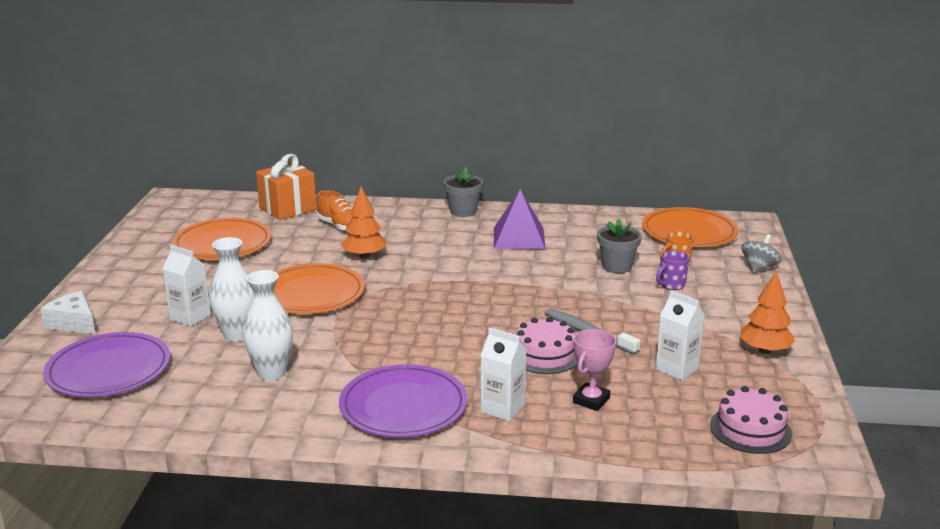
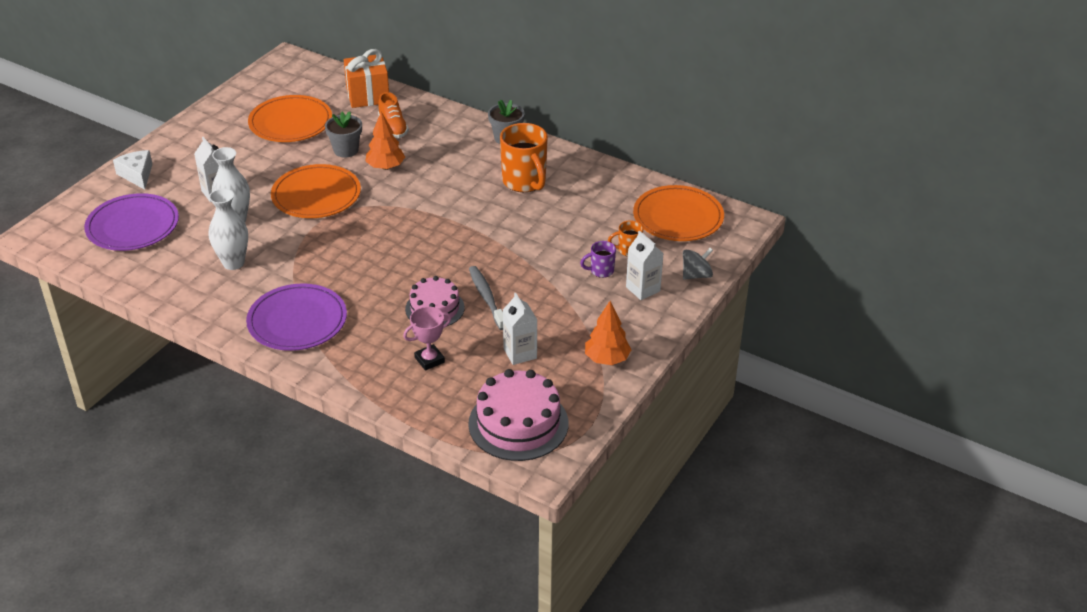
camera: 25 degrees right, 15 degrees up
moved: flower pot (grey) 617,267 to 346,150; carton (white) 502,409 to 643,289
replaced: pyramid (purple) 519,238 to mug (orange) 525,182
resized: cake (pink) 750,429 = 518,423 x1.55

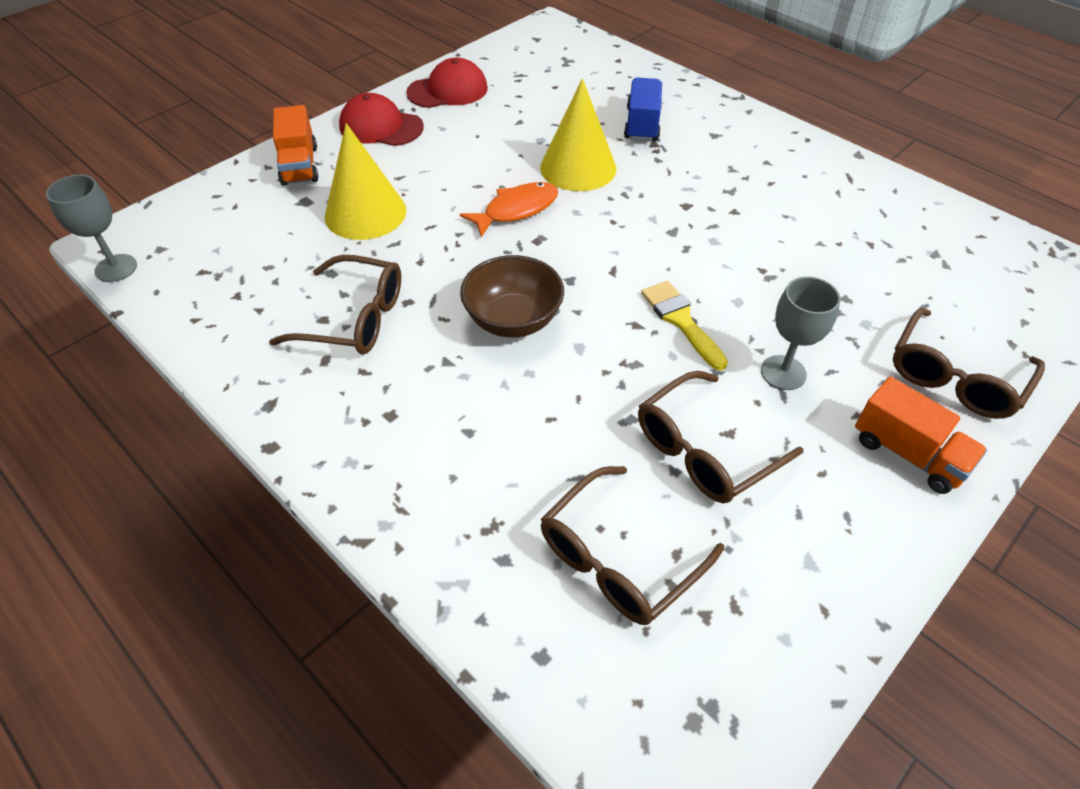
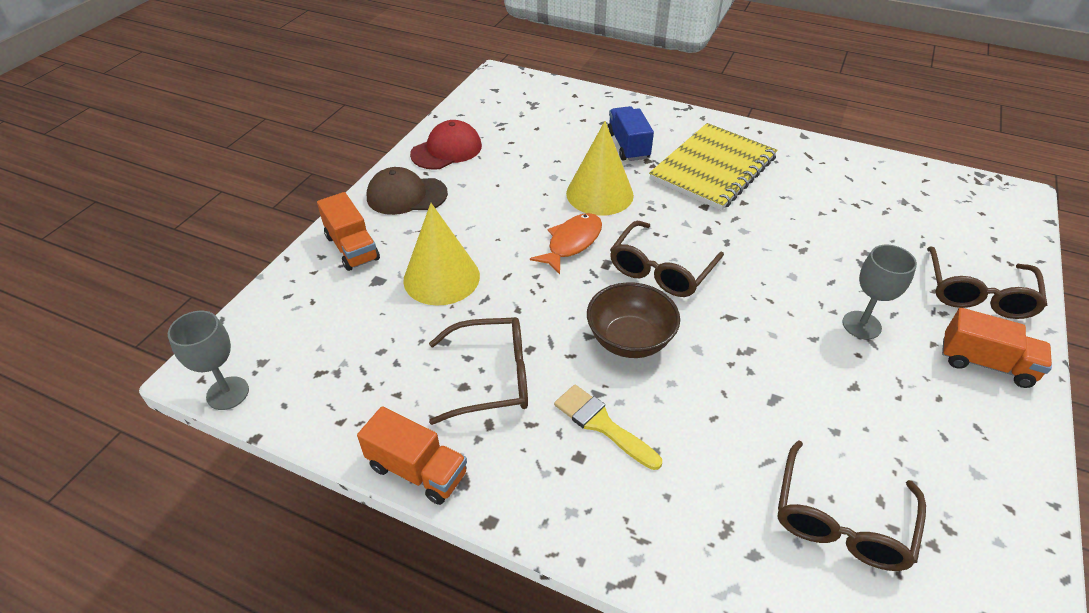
camera: 20 degrees left, 5 degrees down
added: notebook (yellow) 713,169; truck (orange) 417,470
moved: brush (yellow) 681,321 to 602,424; glasses (brown) 704,450 to 661,270
recoloured: cap (red) 381,127 to cap (brown) 406,195

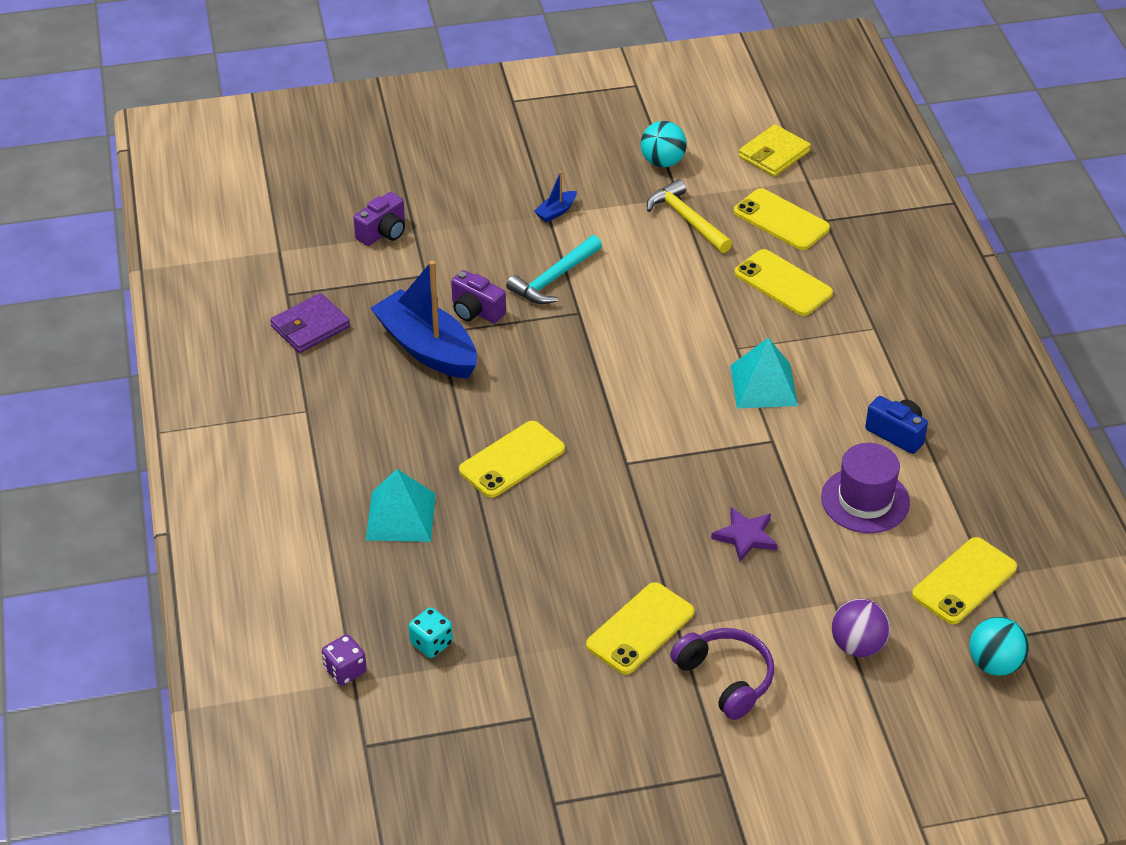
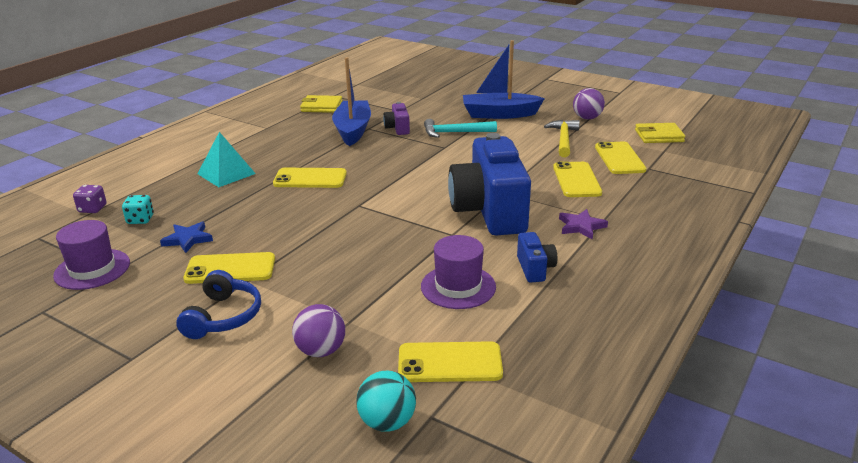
camera: 45 degrees right, 15 degrees down
removed: camera (purple) 383,232
added: hat (purple) 92,269; star (blue) 188,239
moved: star (purple) 745,536 to 581,226
replaced: pyramid (turquoise) 763,385 to camera (blue) 489,211
recoloured: ball (turquoise) 662,162 to ball (purple) 587,118; wallet (purple) 310,327 to wallet (yellow) 321,107; headphones (purple) 726,678 to headphones (blue) 223,317
resized: boat (blue) 556,212 = 499,114 x2.41

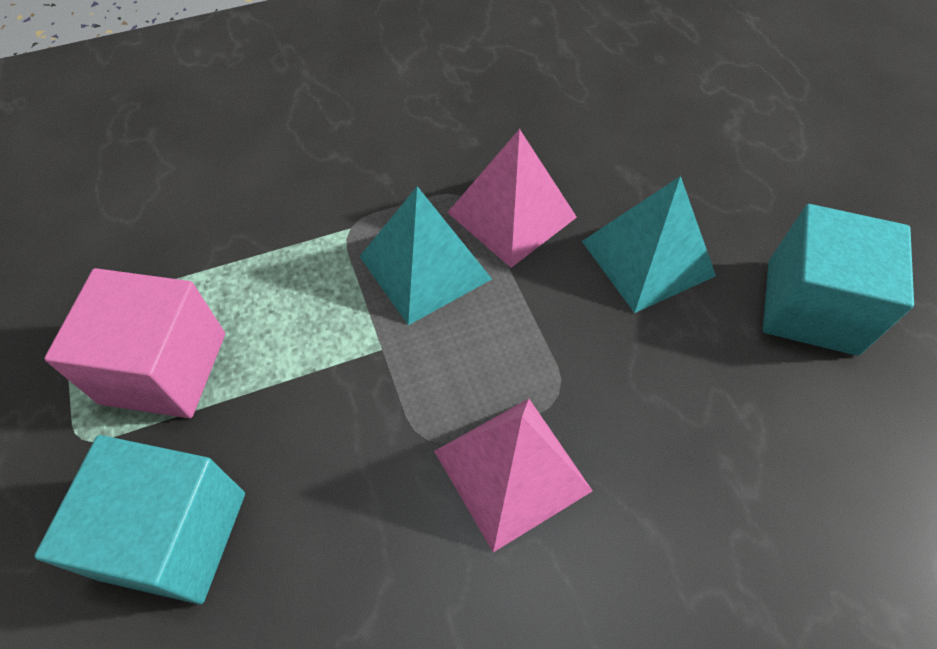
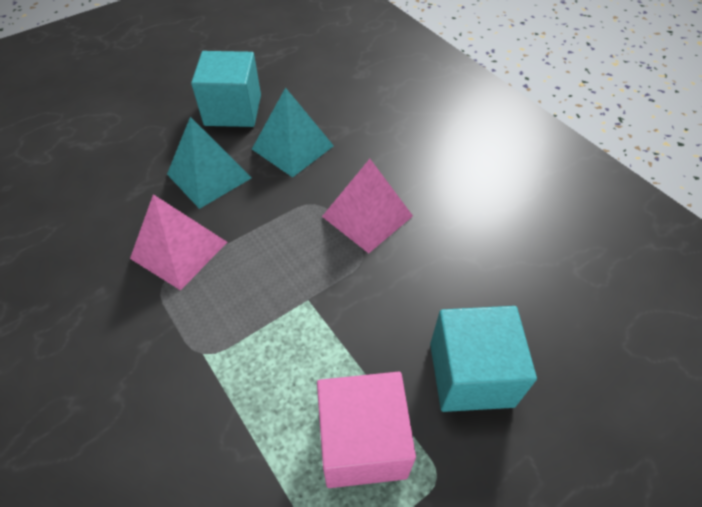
camera: 105 degrees left, 5 degrees down
moved: pyramid (turquoise) 425,267 to 292,147

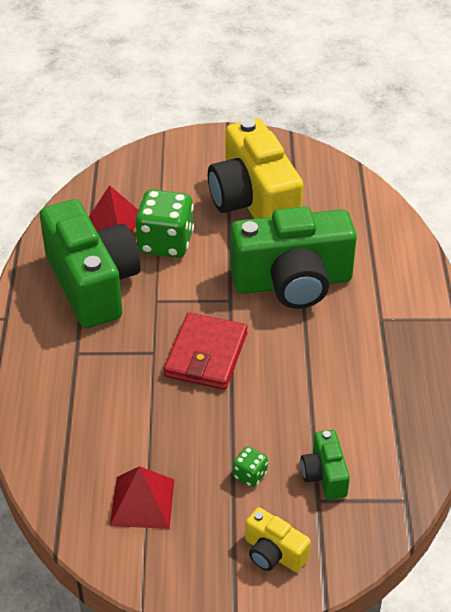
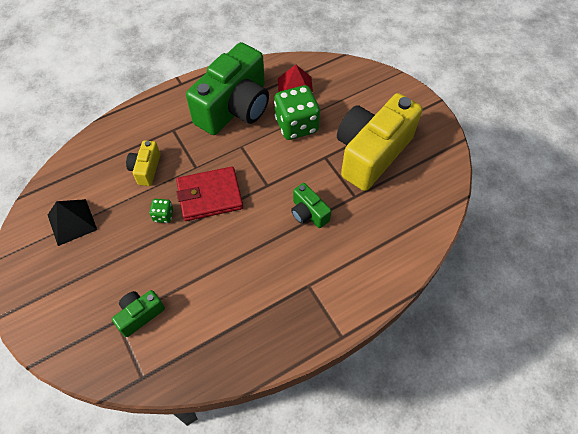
camera: 60 degrees right, 15 degrees up
moved: dice (green) 250,475 to 163,215; camera (yellow) 273,553 to 146,169
recoloured: pyramid (red) 142,502 to pyramid (black) 72,222
resized: camera (green) 292,282 = 308,213 x0.45

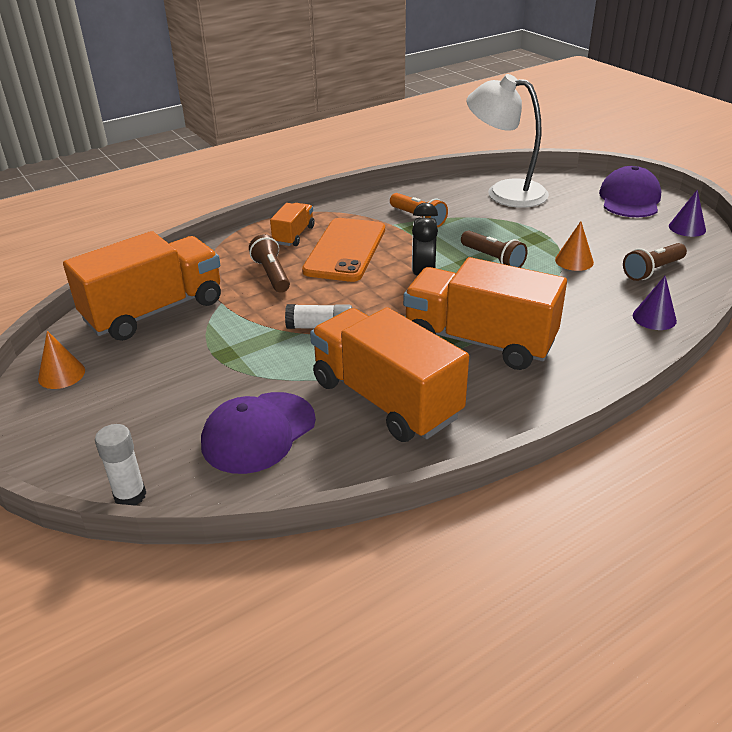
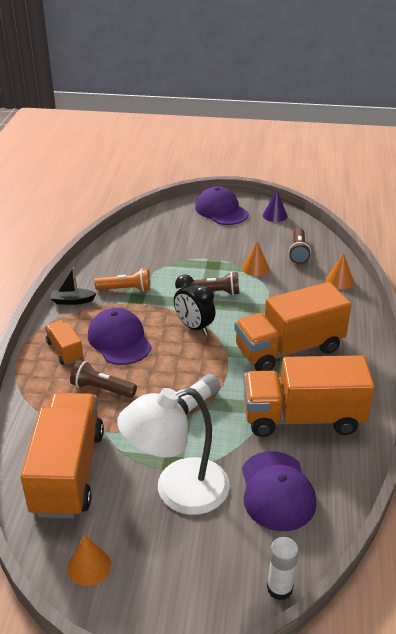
camera: 50 degrees left, 0 degrees up
added: boat (black) 72,301
moved: lamp (white) 504,192 to 178,491
replaced: phone (orange) 345,250 to cap (purple) 119,340
recoloured: cone (purple) 654,318 to cone (orange) 339,281

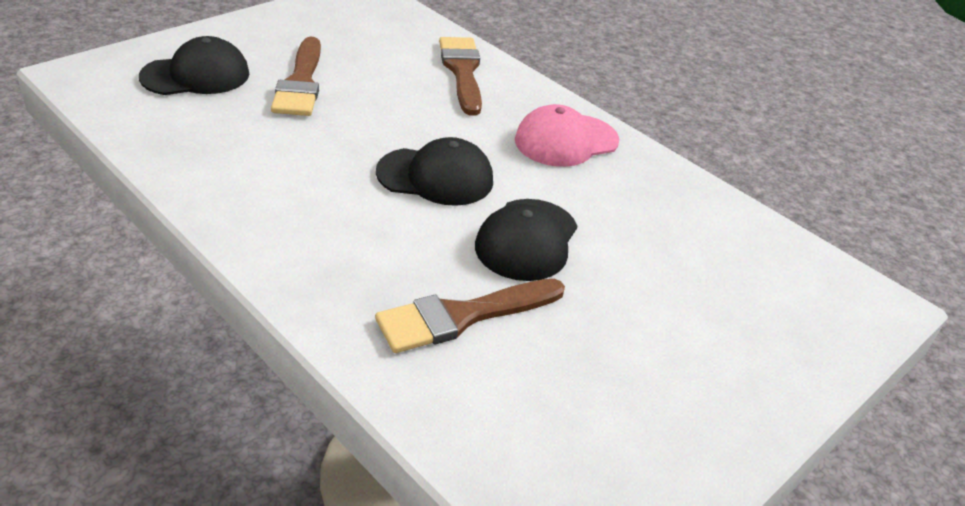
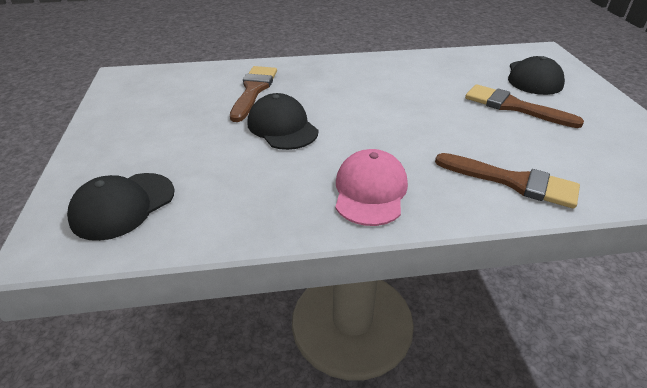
camera: 130 degrees right, 0 degrees up
moved: cap (black) 435,177 to 123,205

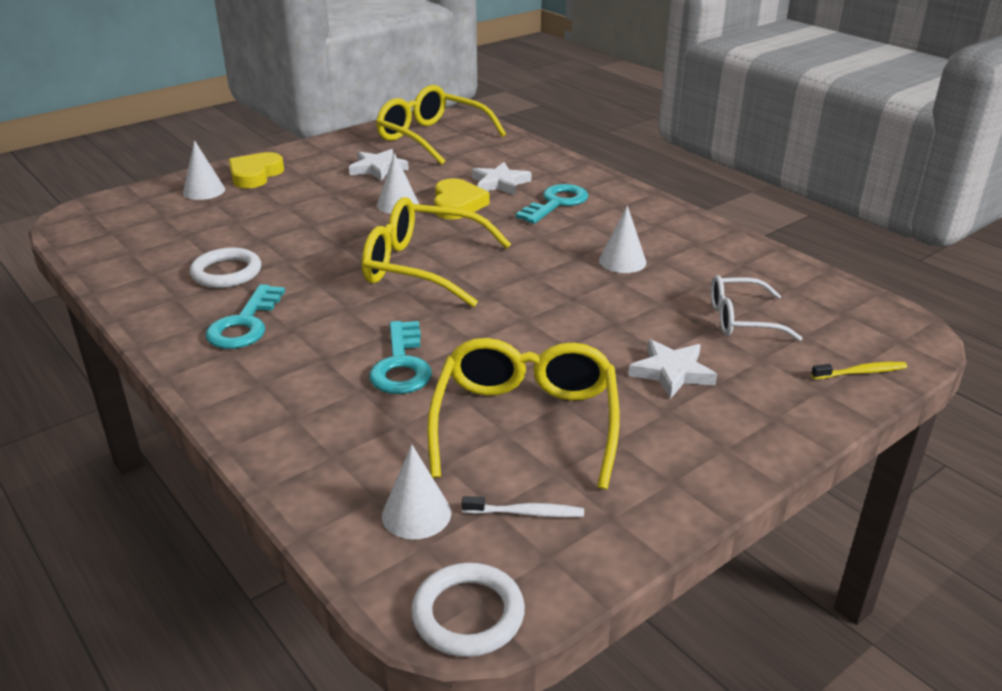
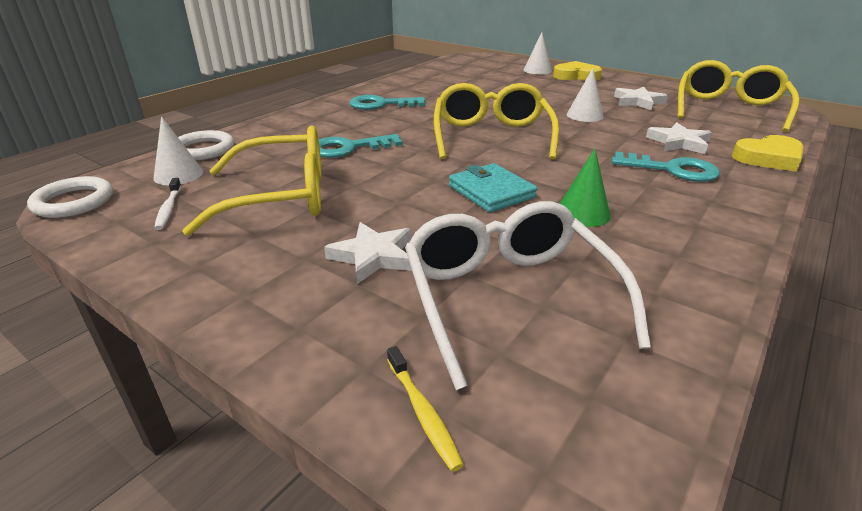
camera: 75 degrees right, 0 degrees up
added: wallet (turquoise) 491,192
moved: heart (yellow) 457,204 to 768,158; ring (white) 226,272 to 203,150
recoloured: cone (white) 622,261 to cone (green) 583,213
resized: glasses (white) 741,319 = 508,297 x1.67

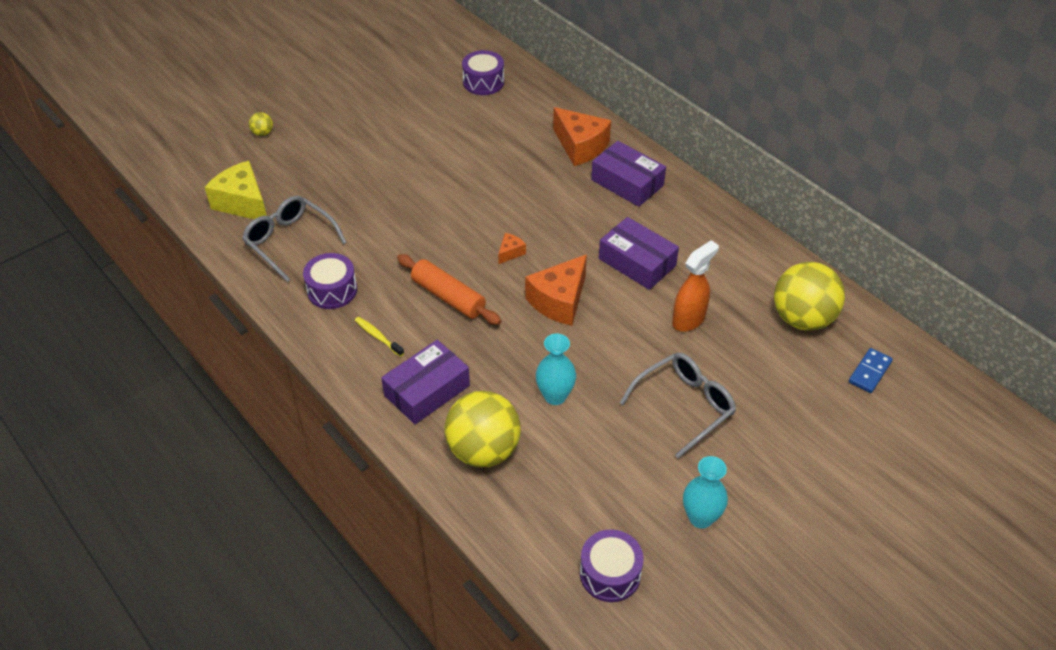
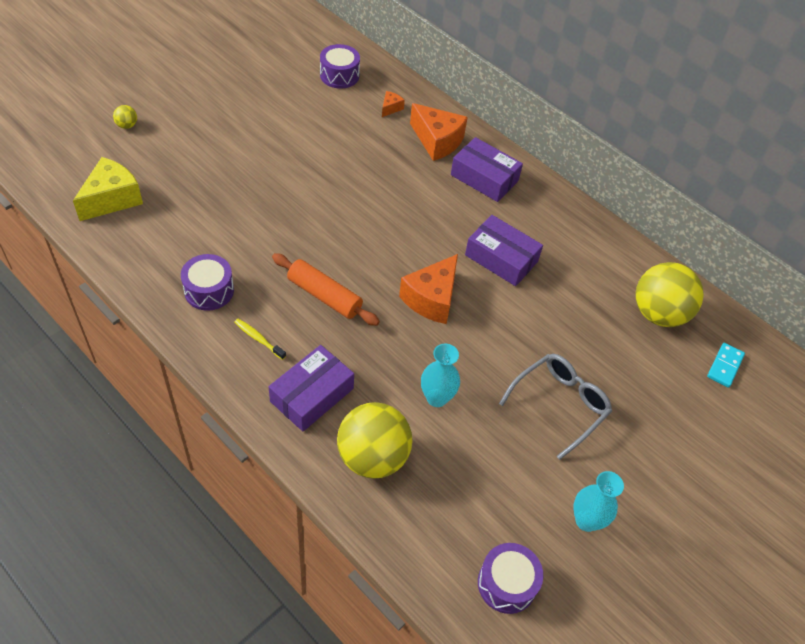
camera: 10 degrees left, 5 degrees up
removed: glasses (grey) 289,241; spray bottle (orange) 689,320
moved: cheese (orange) 510,252 to 390,108
recoloured: domino (blue) 869,372 to domino (turquoise) 724,366
turned: cheese (yellow) 243,203 = 112,199 90 degrees clockwise

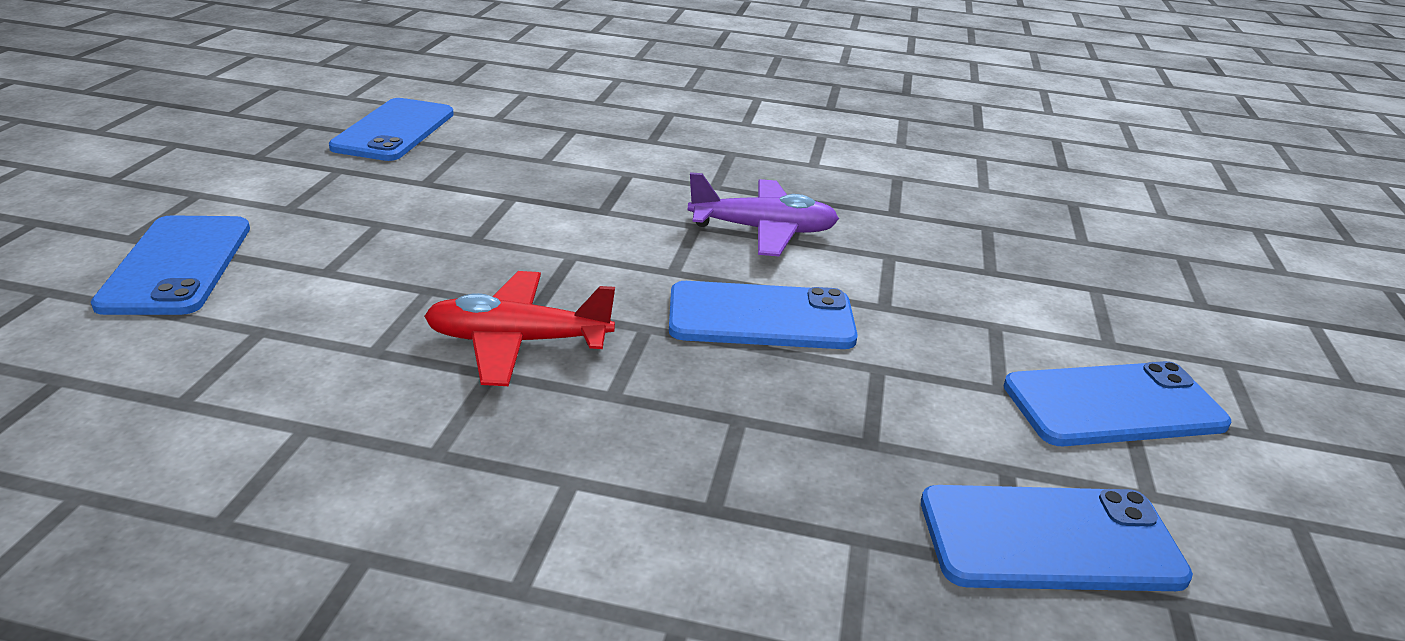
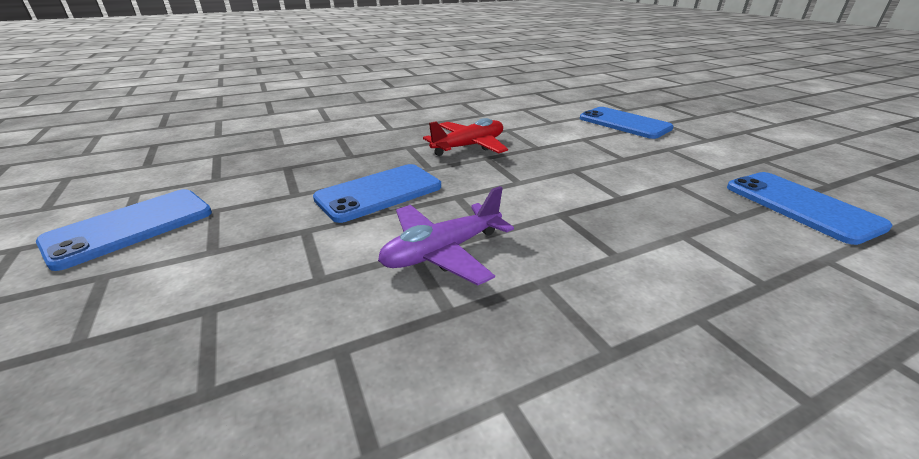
camera: 145 degrees right, 0 degrees up
removed: phone (blue) 1049,539

